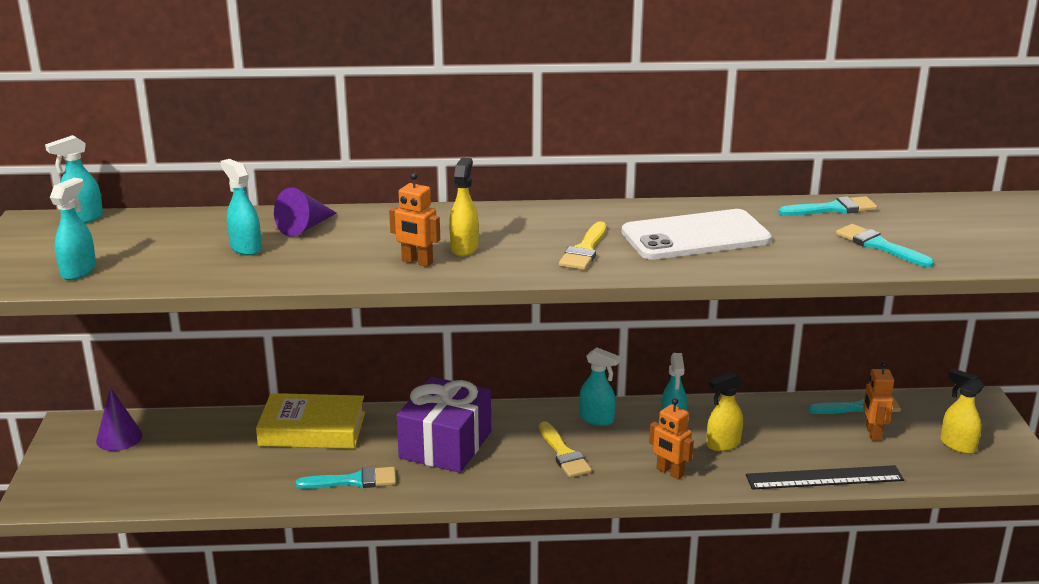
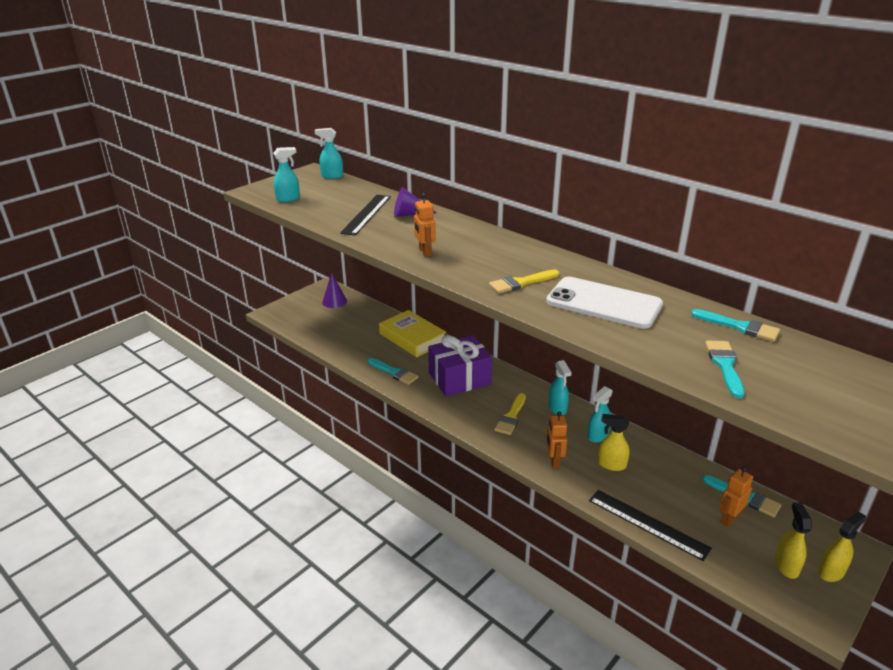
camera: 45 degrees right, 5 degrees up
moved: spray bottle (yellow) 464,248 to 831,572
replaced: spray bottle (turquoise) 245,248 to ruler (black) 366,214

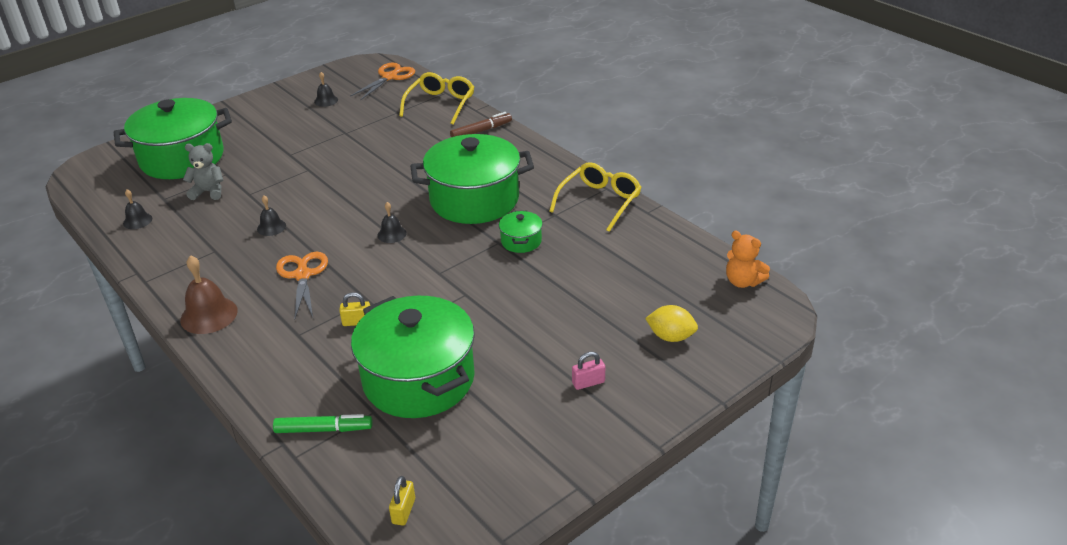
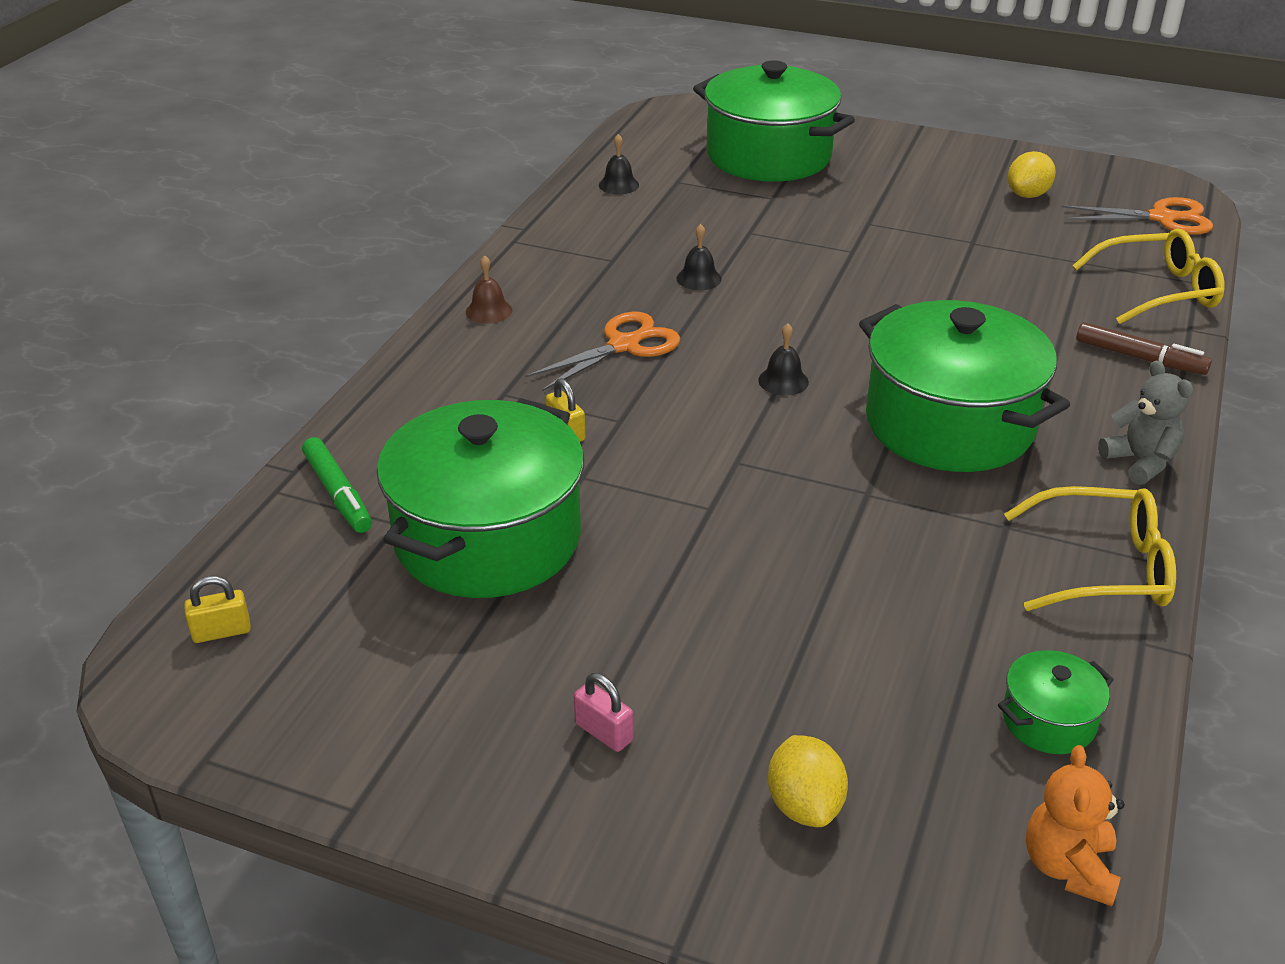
camera: 60 degrees right, 0 degrees up
moved: teddy bear (grey) 208,192 to 1140,462; pot (green) 521,241 to 1048,720
replaced: bell (black) 326,100 to lemon (yellow) 1027,195
resized: bell (brown) 209,315 = 489,311 x0.57

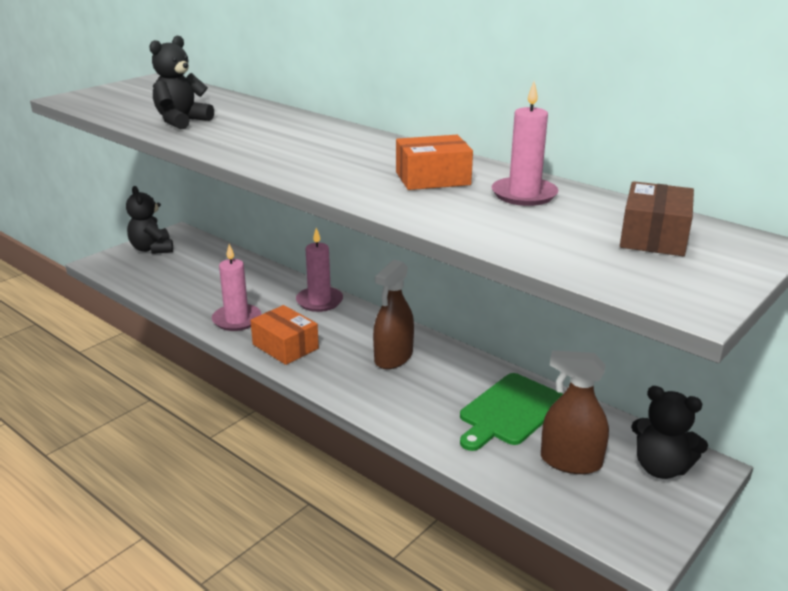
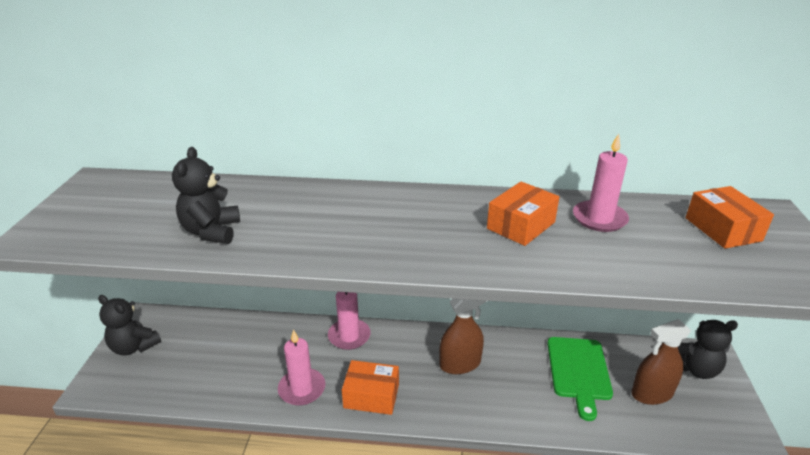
camera: 35 degrees left, 5 degrees up
recoloured: box (brown) 653,237 to box (orange) 722,229
turned: spray bottle (brown) 393,357 = 460,364 105 degrees counterclockwise

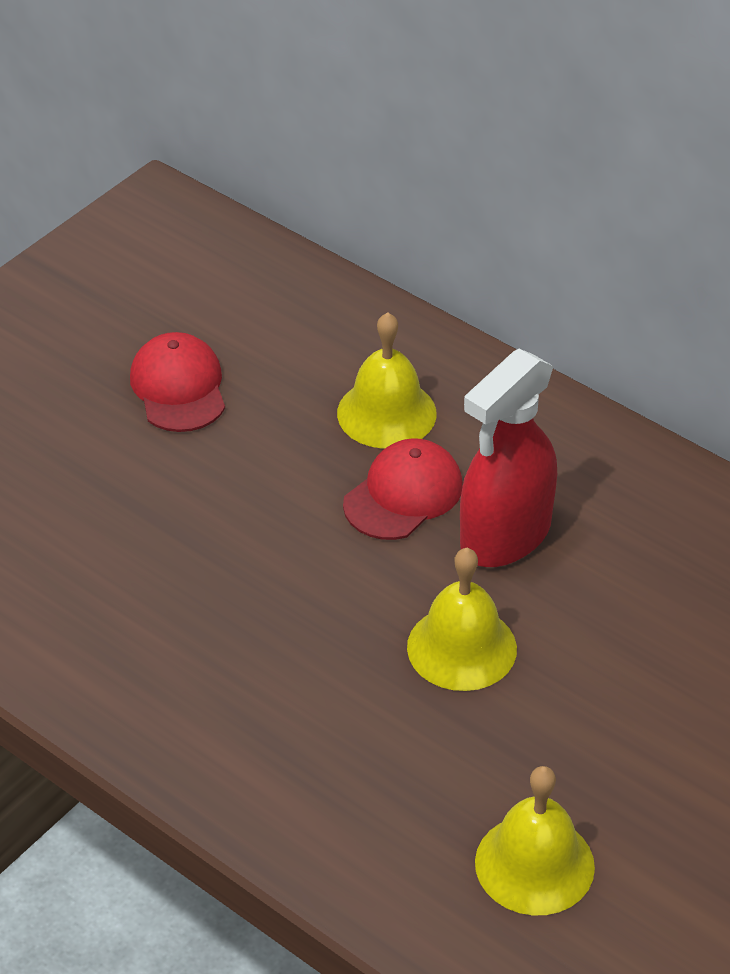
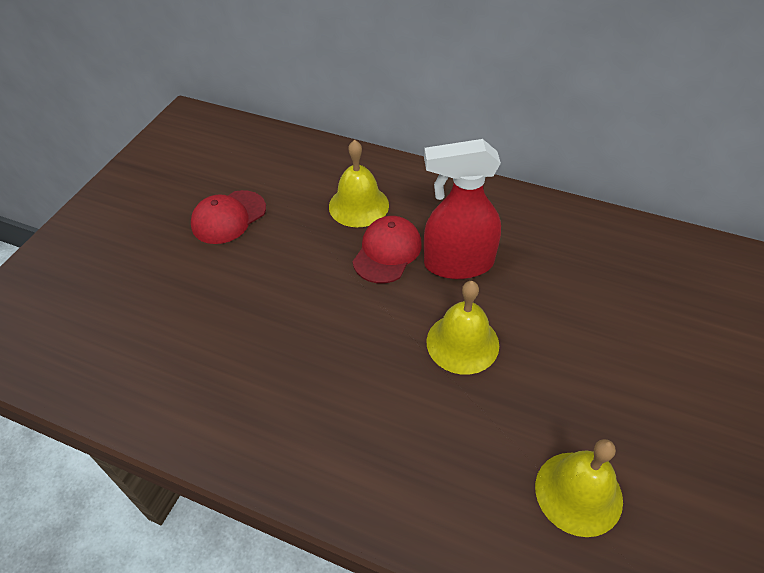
camera: 15 degrees left, 5 degrees up
turned: cap (red) 179,387 = 228,217 105 degrees counterclockwise; spray bottle (red) 505,536 = 458,264 60 degrees clockwise

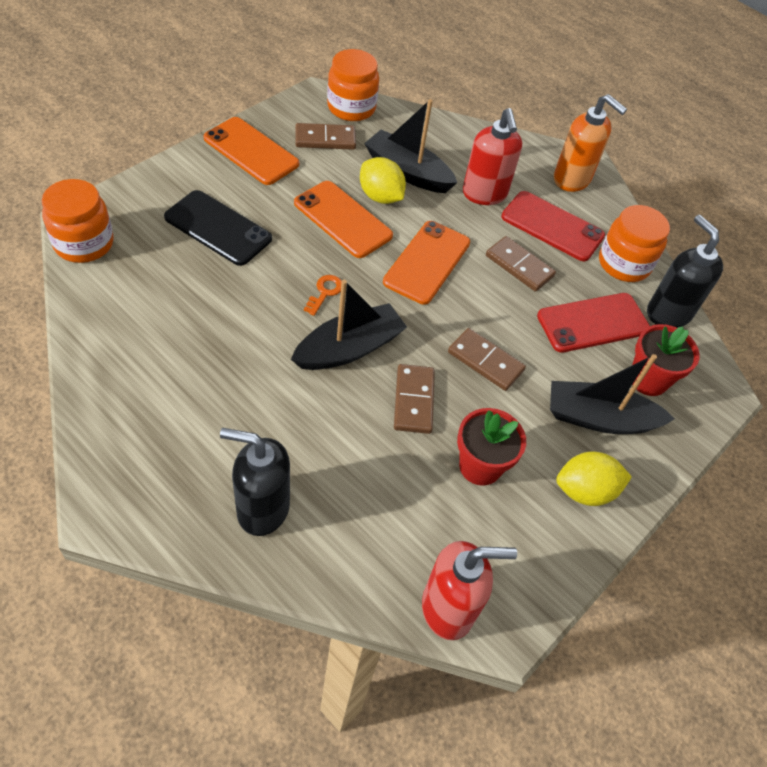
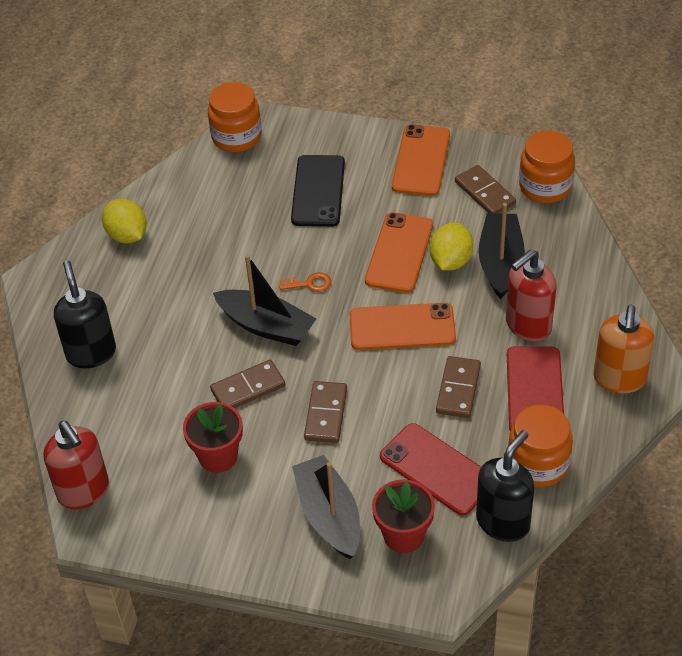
camera: 70 degrees right, 5 degrees down
moved: lemon (yellow) 585,490 to 127,235

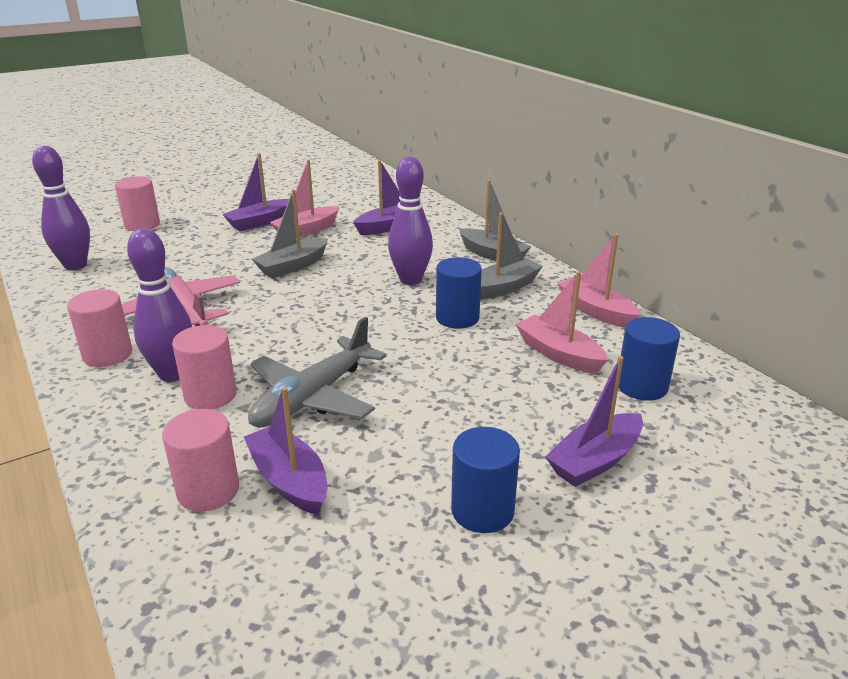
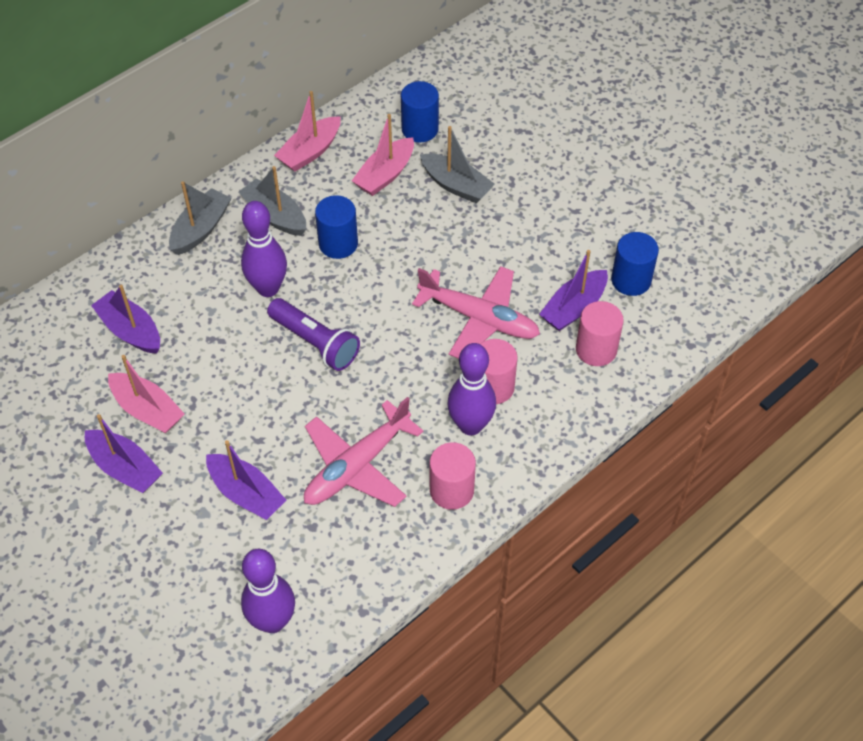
camera: 100 degrees left, 25 degrees up
removed: cylinder (pink) 142,225
added: flashlight (purple) 315,343
moved: boat (grey) 292,266 to 456,185; boat (purple) 595,461 to 246,493; cylinder (blue) 482,510 to 631,280
recoloured: plane (grey) 313,397 to plane (pink) 479,318

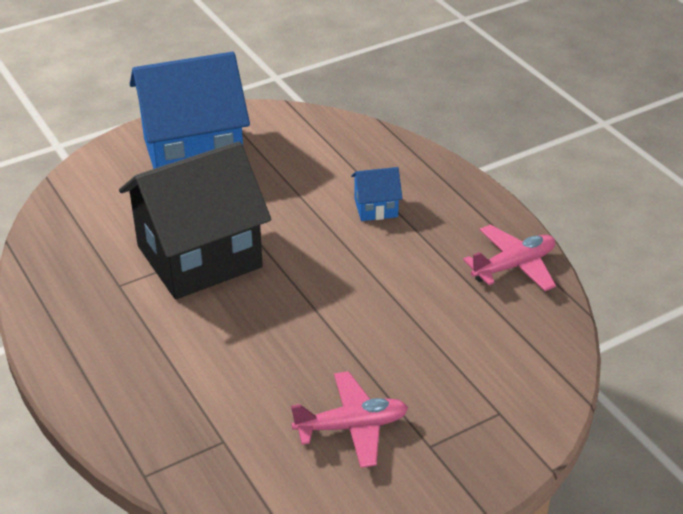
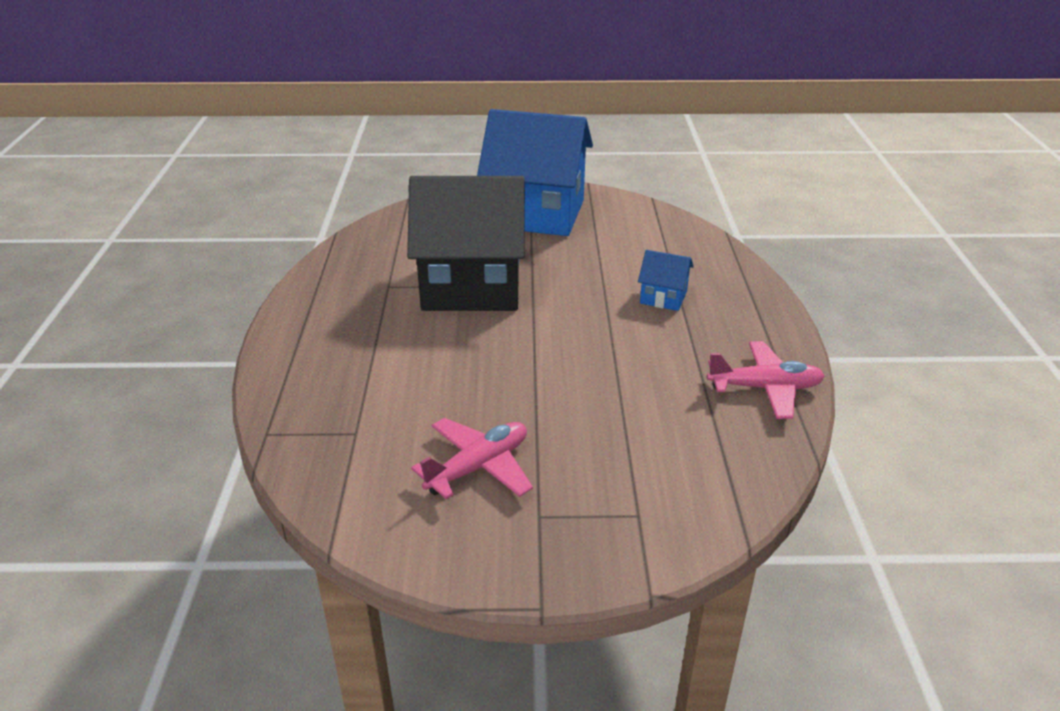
camera: 30 degrees right, 5 degrees down
turned: plane (pink) 352,426 = 478,467 60 degrees counterclockwise

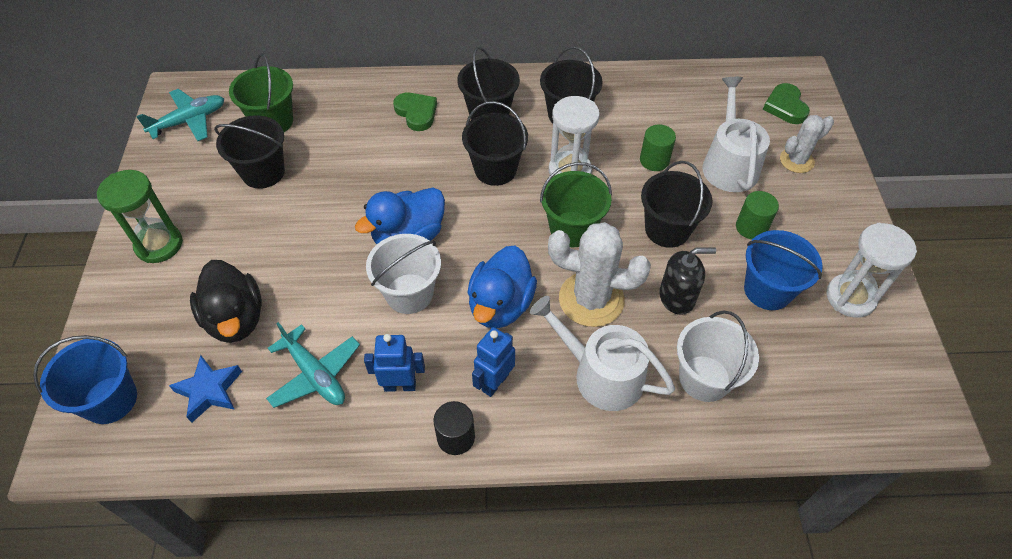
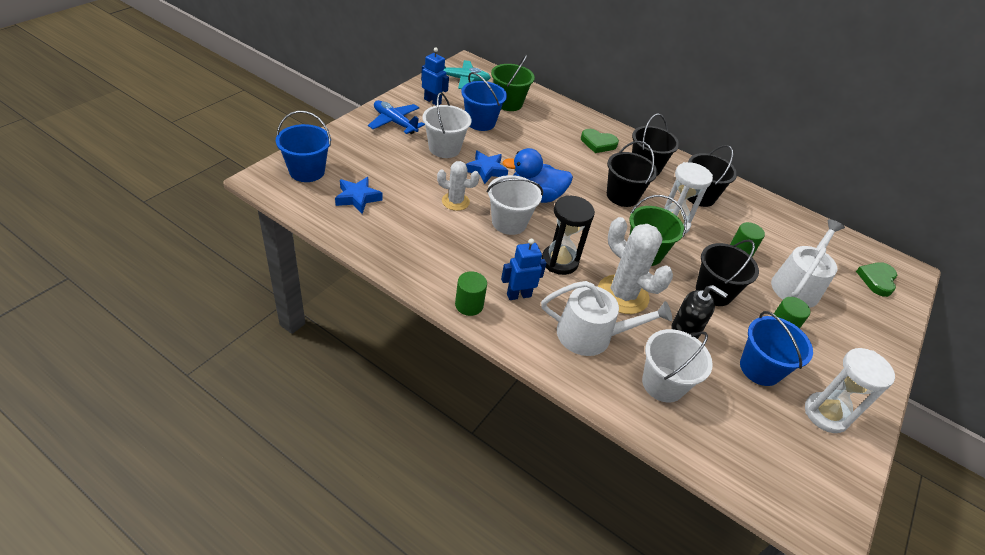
camera: 30 degrees right, 10 degrees down
removed: duck (black) 235,319; plane (turquoise) 315,374
added: bucket (white) 444,148; star (blue) 486,170
moved: cactus (white) 796,161 to 455,201; robot (blue) 400,385 to 432,101
replaced: hourglass (green) 159,245 to plane (blue) 394,122; duck (blue) 500,305 to hourglass (black) 559,261
recoloured: bucket (black) 263,172 to bucket (blue) 480,122; cylinder (black) 456,437 to cylinder (green) 469,305
turned: heart (green) 416,113 = 598,143 105 degrees clockwise; watering can (white) 601,374 = 591,335 120 degrees clockwise

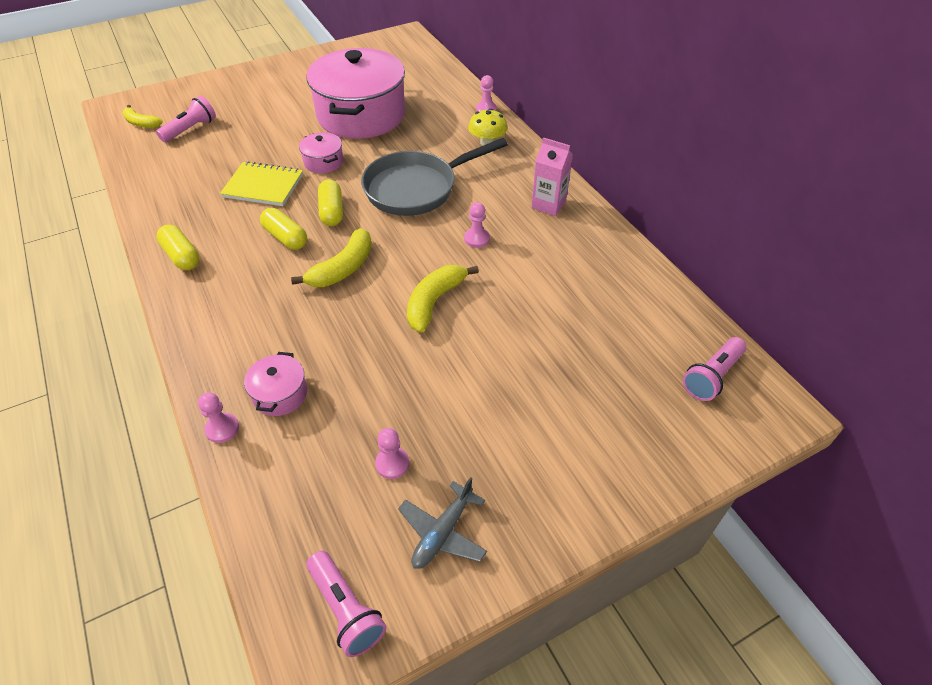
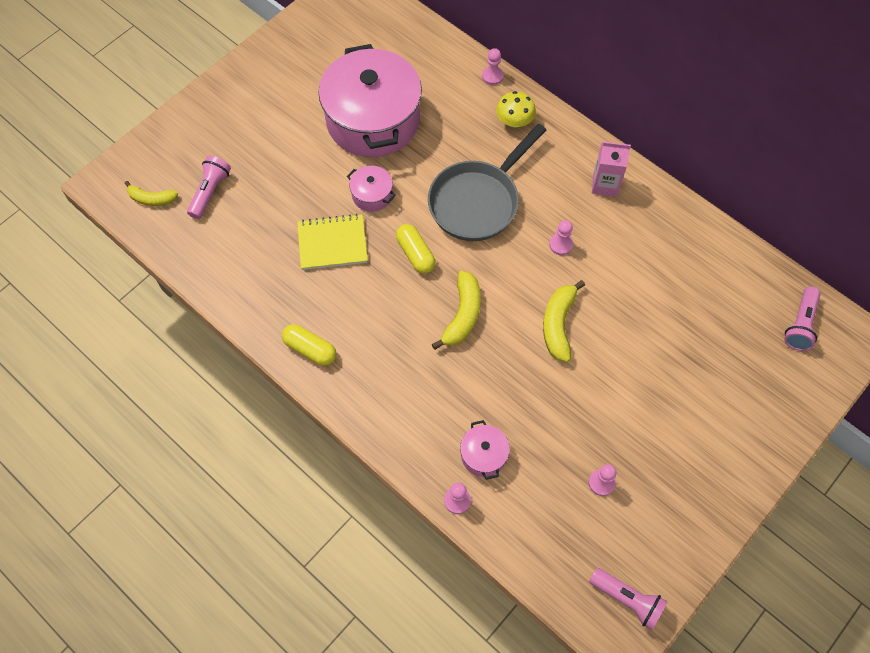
camera: 20 degrees left, 15 degrees up
removed: capsule (yellow) 285,237; plane (grey) 443,532

